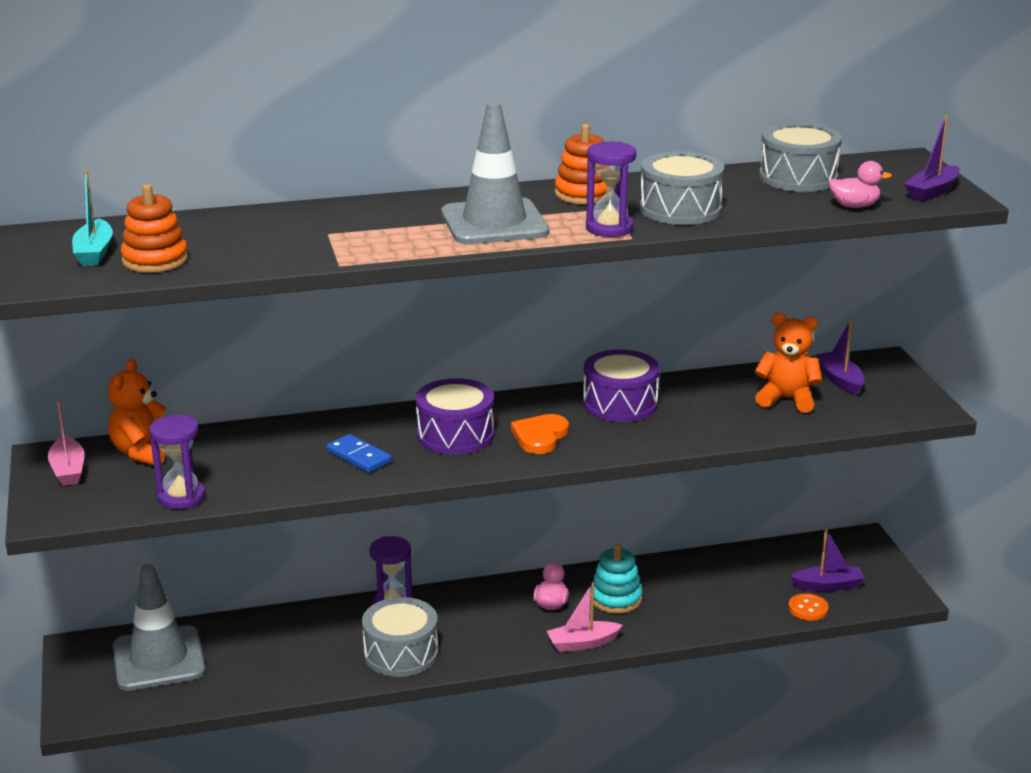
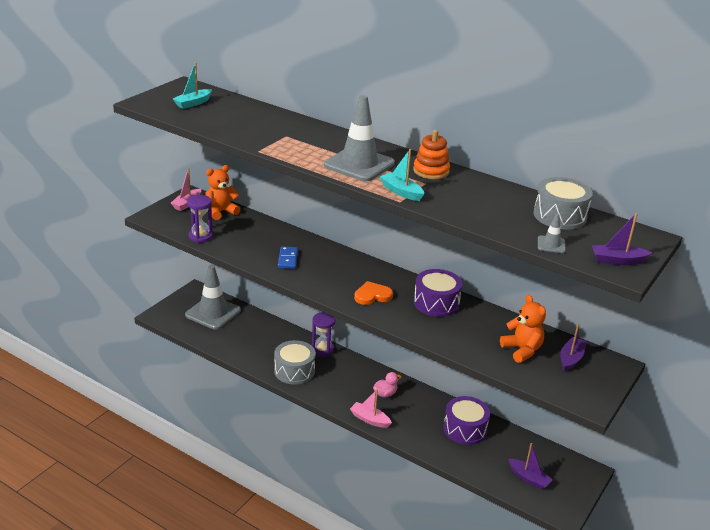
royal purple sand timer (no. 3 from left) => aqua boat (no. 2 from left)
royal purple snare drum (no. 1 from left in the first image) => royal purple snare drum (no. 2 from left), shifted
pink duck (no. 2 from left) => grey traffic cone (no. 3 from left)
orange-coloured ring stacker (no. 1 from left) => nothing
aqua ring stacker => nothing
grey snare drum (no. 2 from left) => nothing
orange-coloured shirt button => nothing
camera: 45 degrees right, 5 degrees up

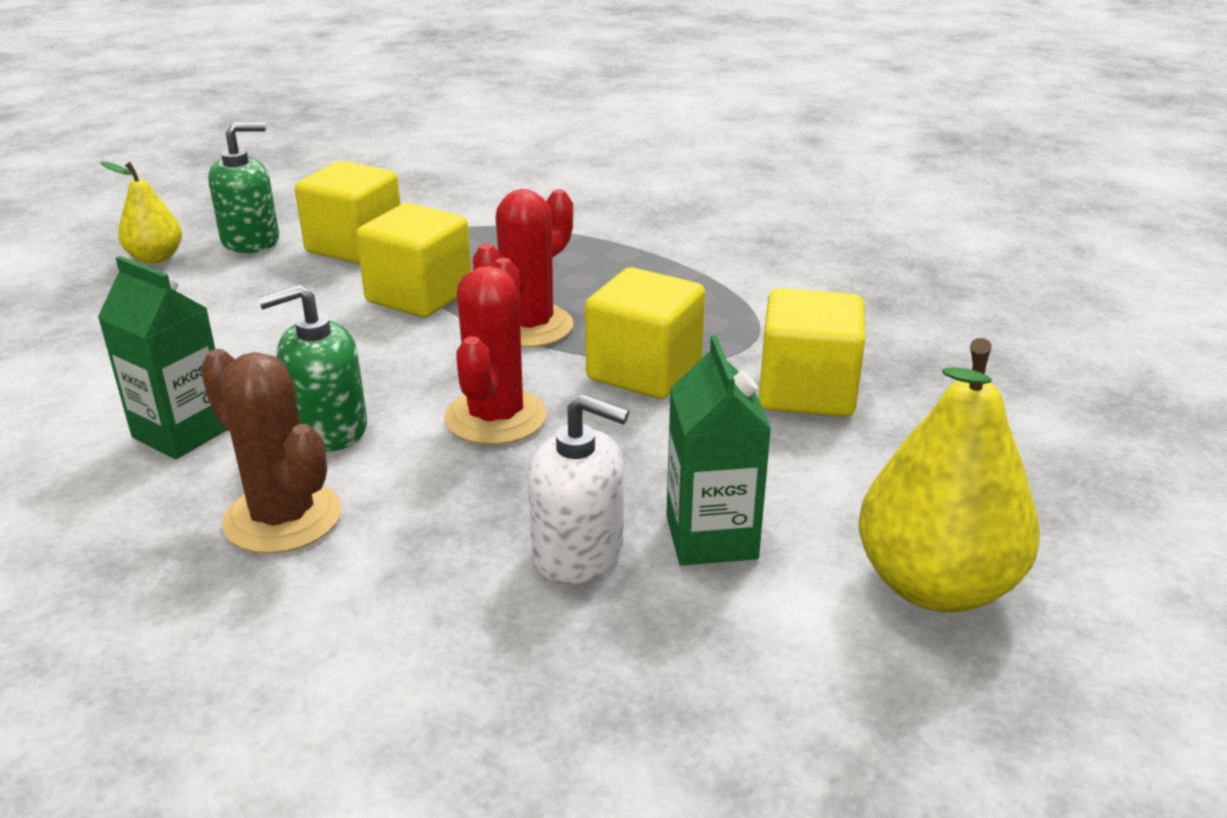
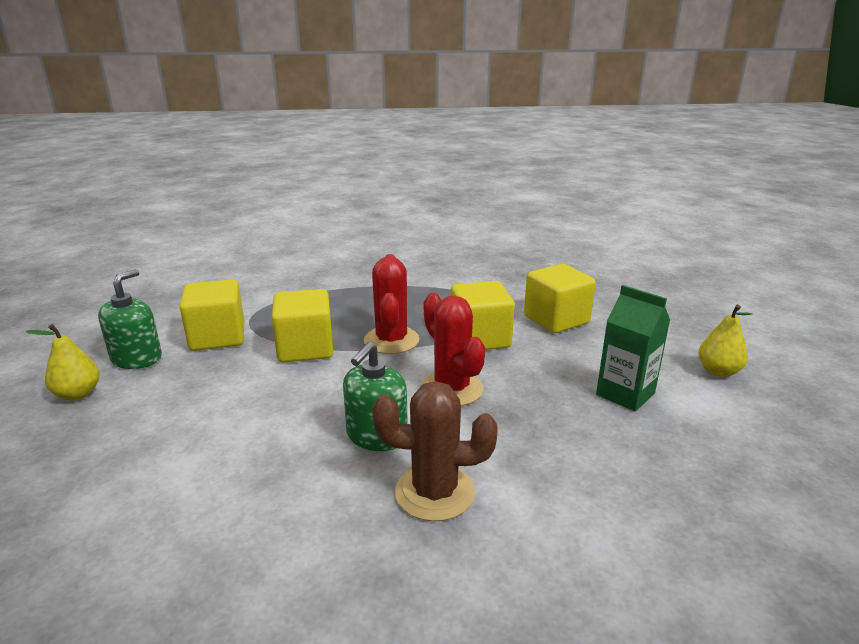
golden pear (no. 2 from left), x0.55
leaf-green milk carton (no. 1 from left) => nothing
snow-white soap pump => nothing
camera: 40 degrees left, 5 degrees down

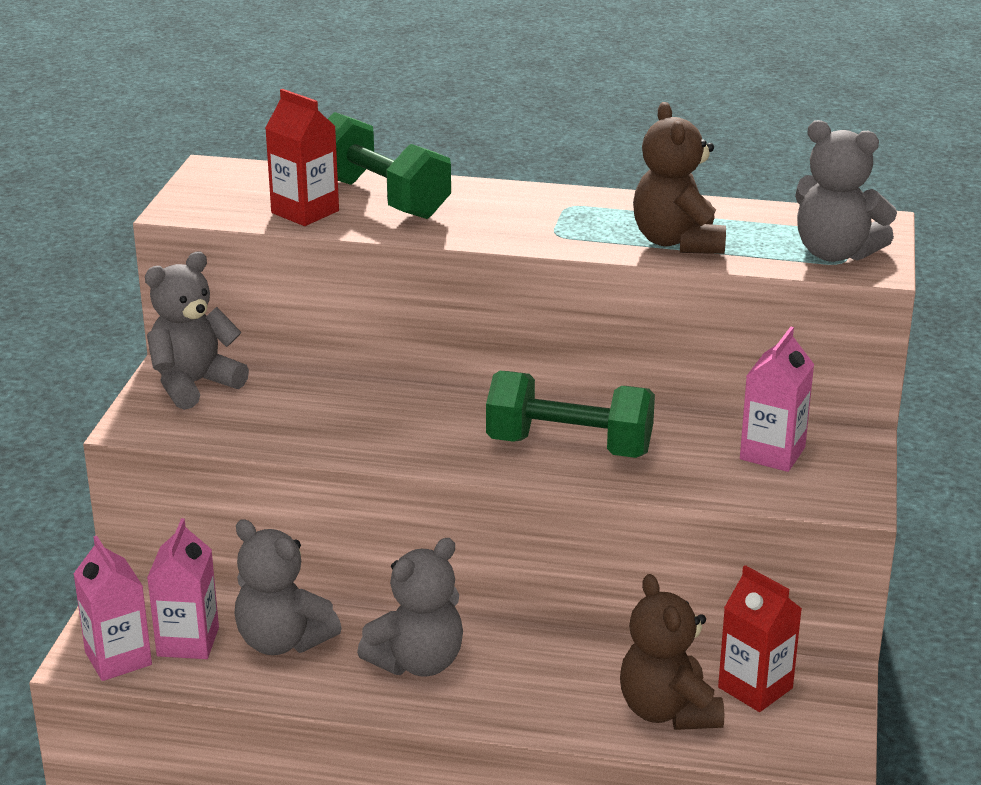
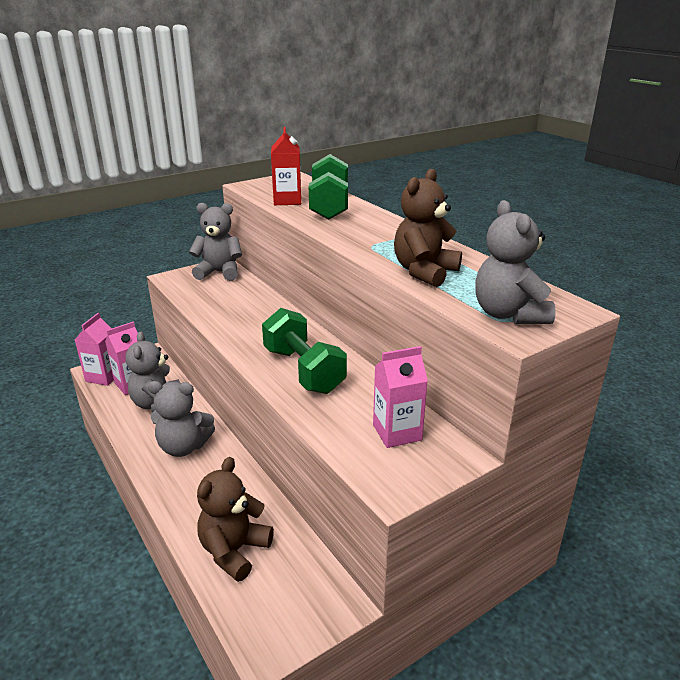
red milk carton (no. 2 from left) => nothing
camera: 45 degrees right, 0 degrees up

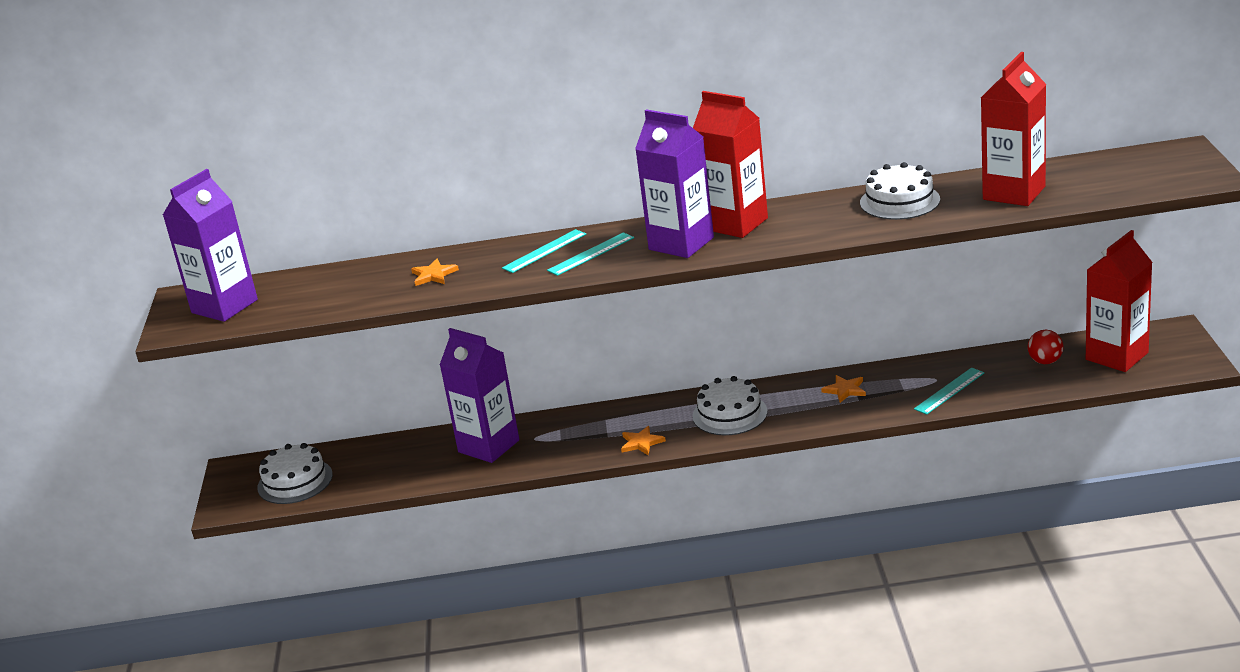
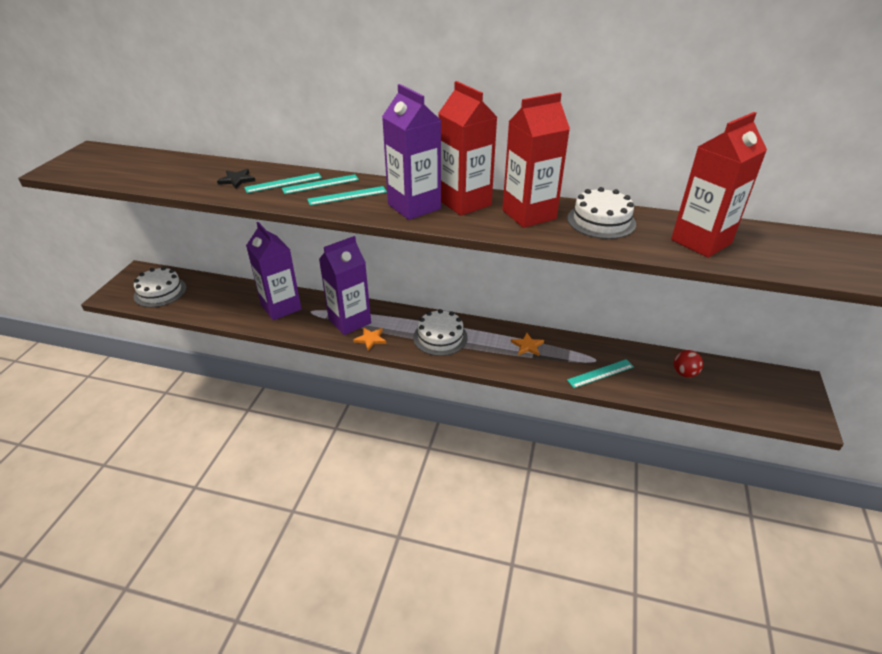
orange-coloured star (no. 1 from left) => ebony star
nothing => aqua measuring stick (no. 1 from left)
royal purple milk carton (no. 1 from left in the first image) => royal purple milk carton (no. 2 from left), shifted
red milk carton (no. 3 from left in the first image) => red milk carton (no. 2 from left), shifted
camera: 15 degrees right, 10 degrees up

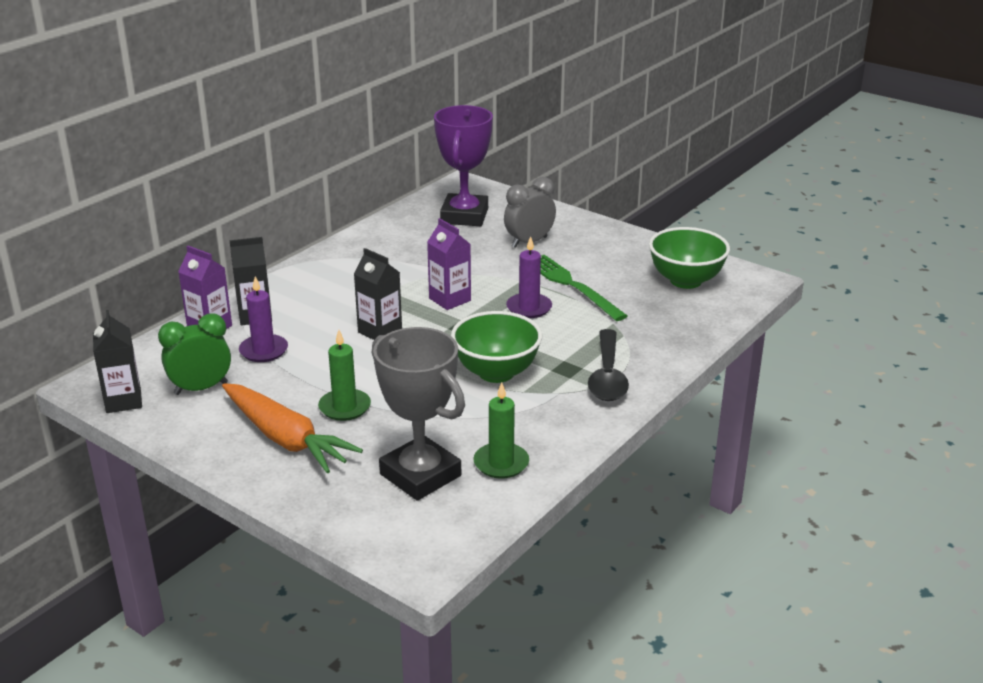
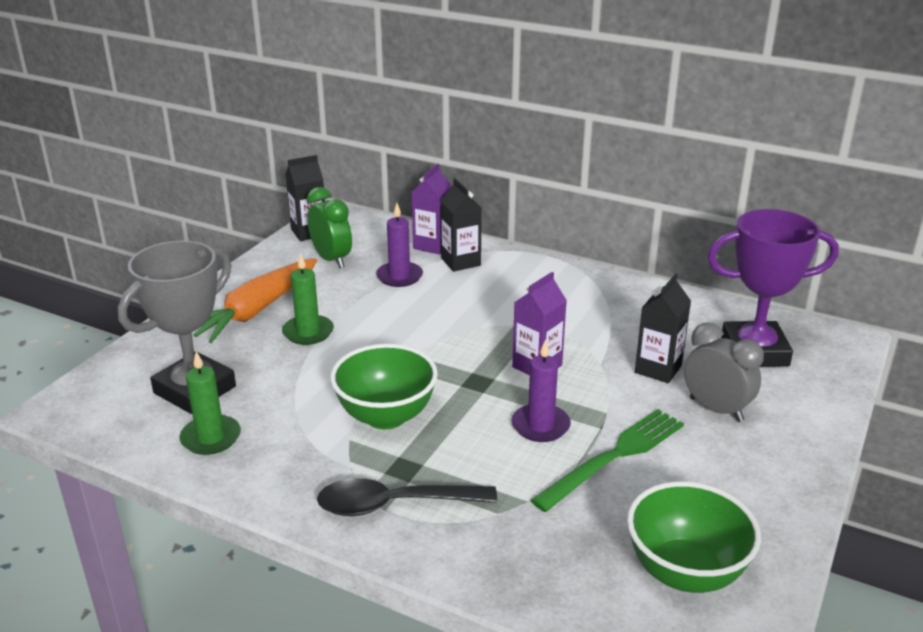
ebony milk carton (no. 3 from left), shifted
camera: 80 degrees right, 0 degrees up

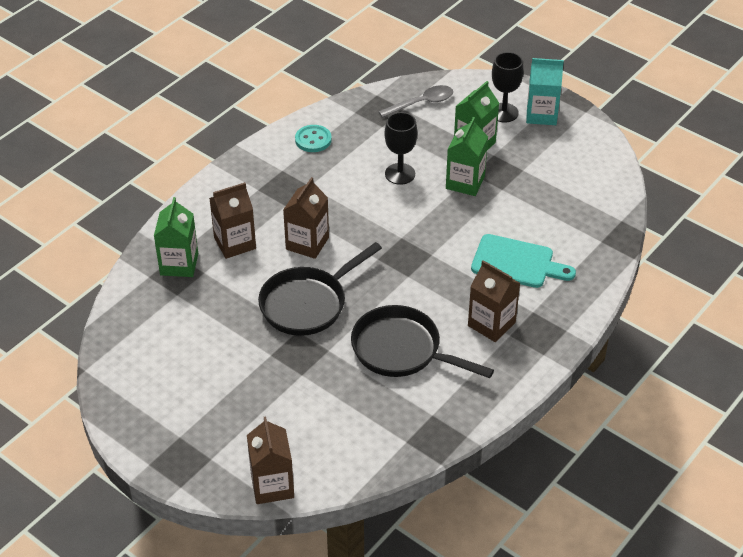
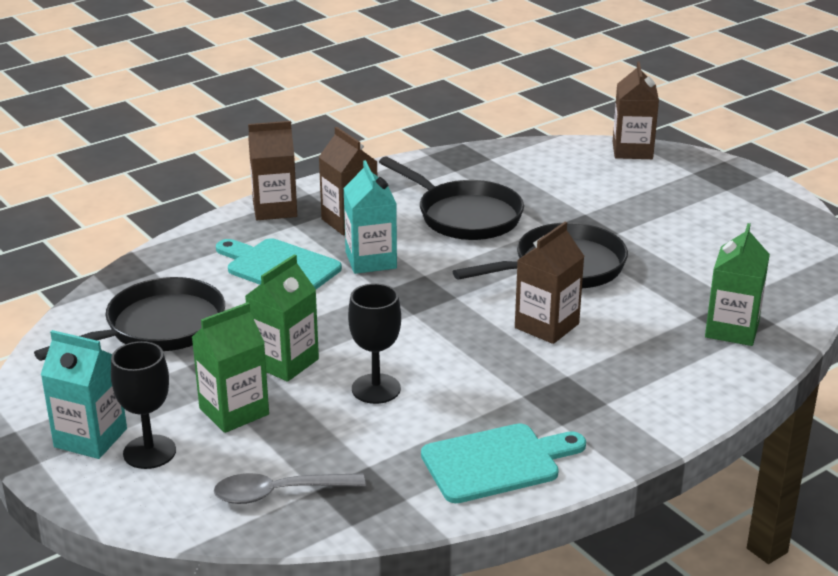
nothing => ebony skillet (no. 1 from left)
dark brown milk carton (no. 1 from left), shifted
nothing => aqua milk carton (no. 2 from left)
aqua shirt button => aqua bread board (no. 2 from left)
camera: 165 degrees left, 15 degrees down

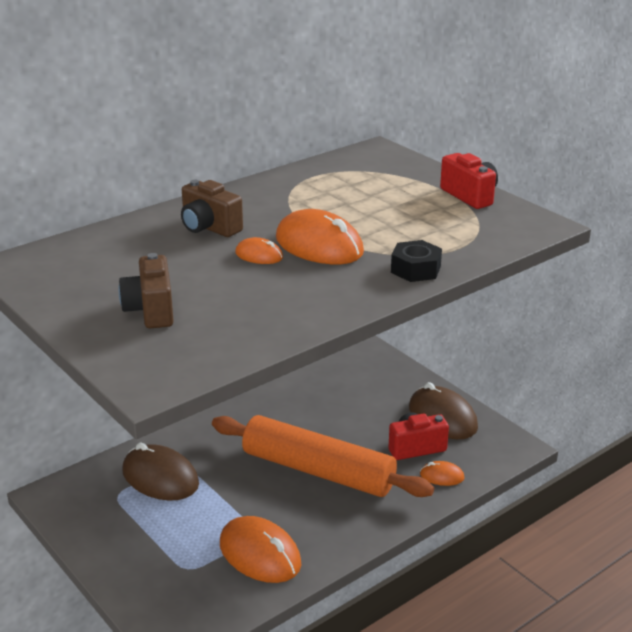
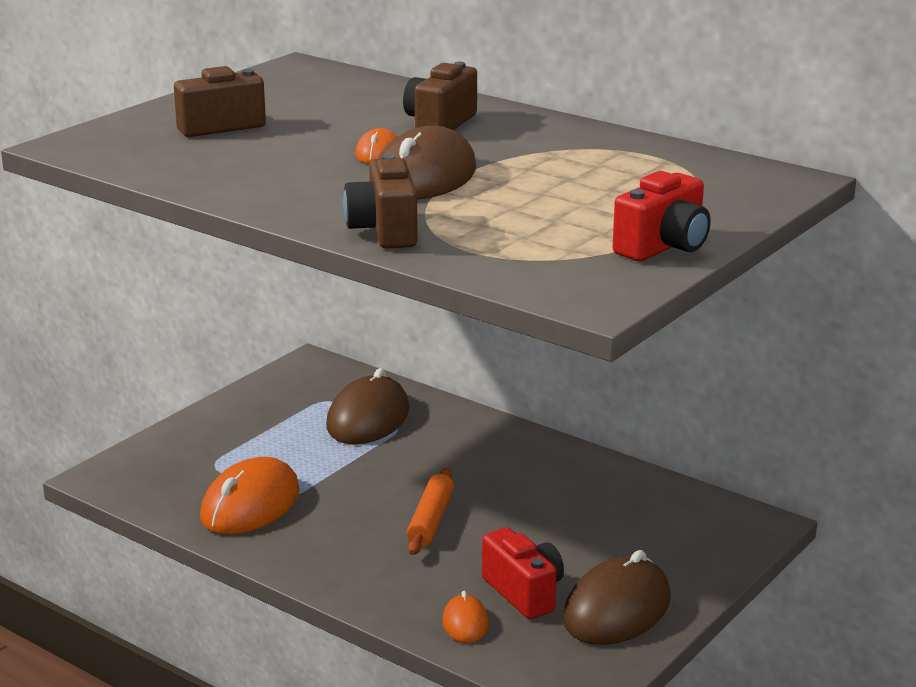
ebony nut => dark brown photo camera (no. 2 from left)
orange-coloured mouse (no. 3 from left) => dark brown mouse (no. 2 from left)
orange-coloured pastry roller, x0.46
camera: 75 degrees right, 5 degrees down

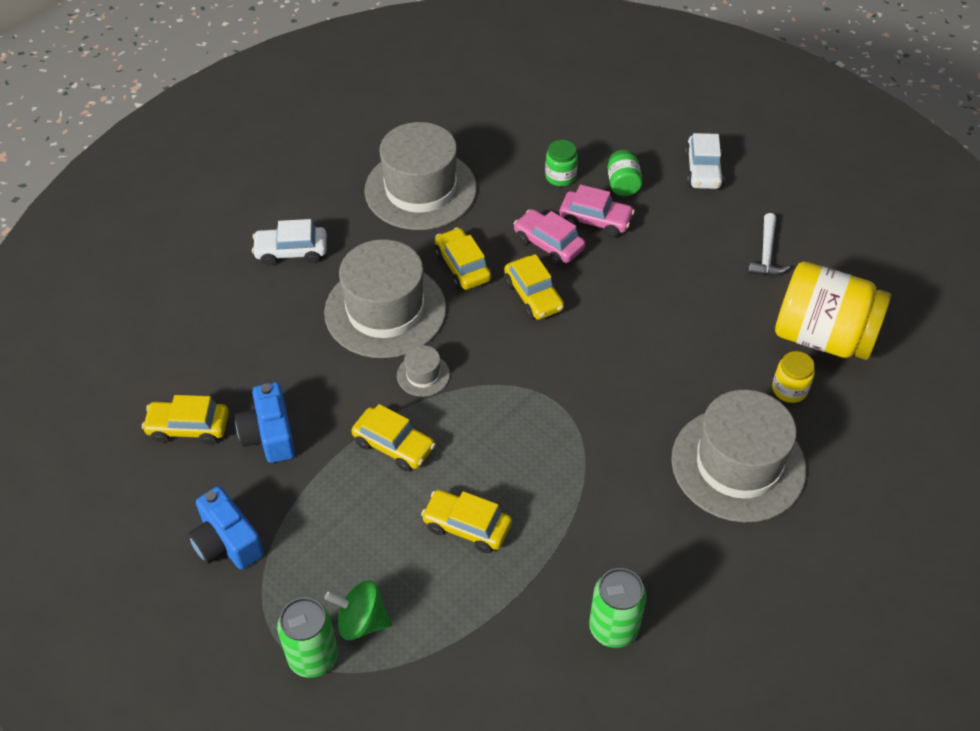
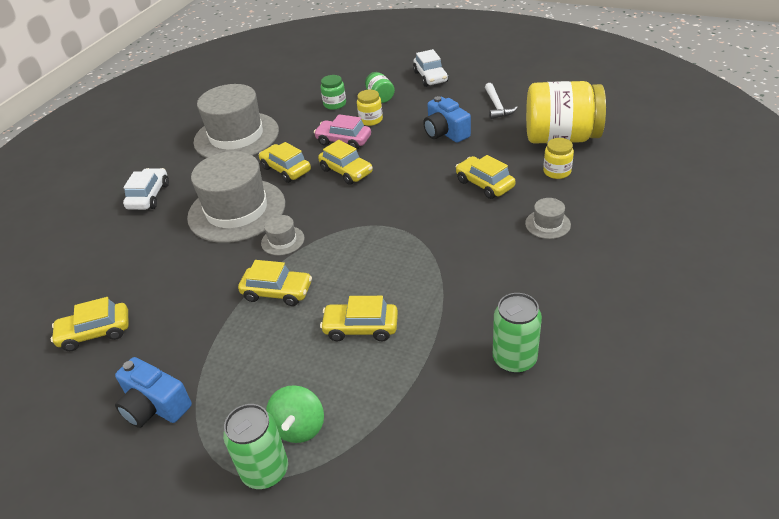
snow-white automobile (no. 1 from left), 120 degrees clockwise
leaf-green toy top, 75 degrees counterclockwise
pink automobile (no. 2 from left) => golden jam jar (no. 1 from left)
blue photo camera (no. 2 from left), shifted
nothing => golden automobile (no. 6 from left)
grey top hat (no. 4 from left), x0.42
camera: 15 degrees left, 10 degrees down

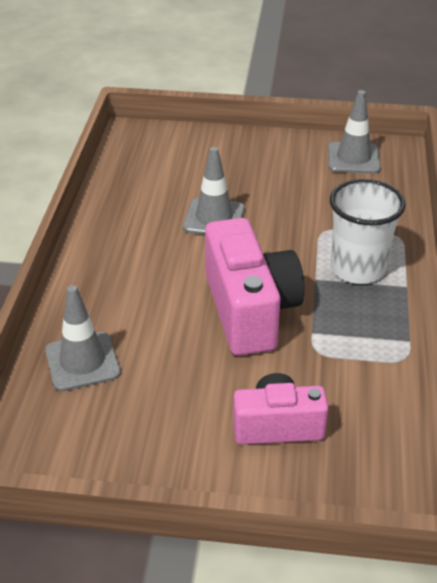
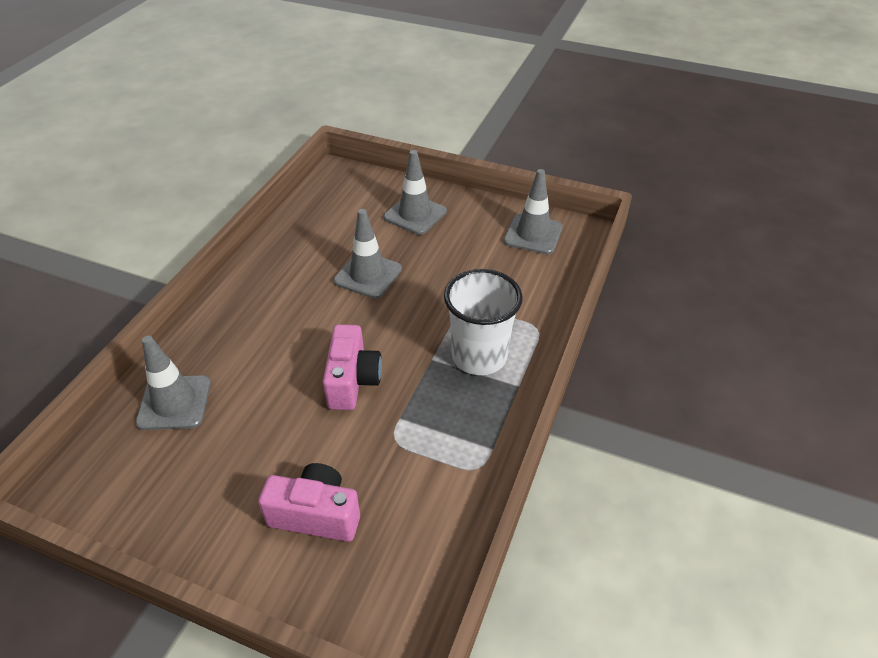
pink photo camera (no. 1 from left in the first image) => pink photo camera (no. 2 from left), x0.61
nothing => grey traffic cone (no. 3 from left)
camera: 15 degrees right, 5 degrees up

